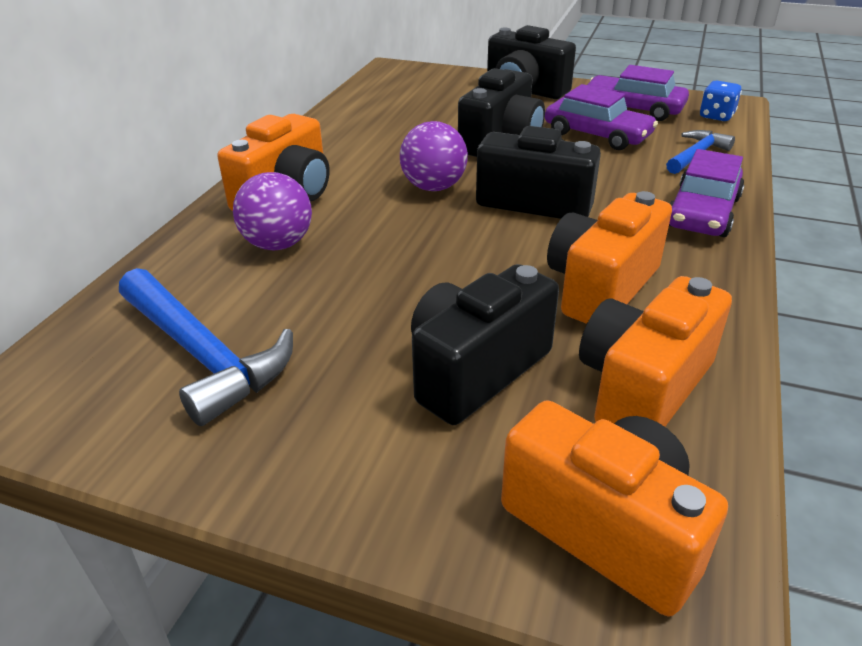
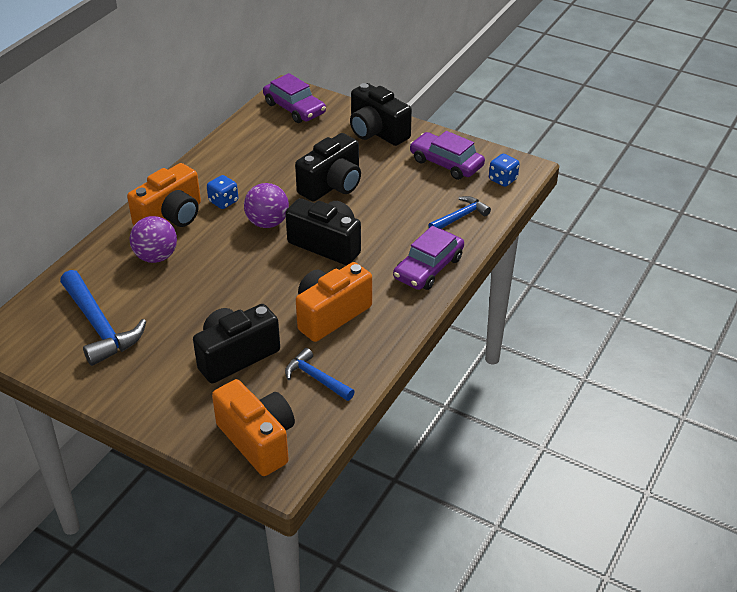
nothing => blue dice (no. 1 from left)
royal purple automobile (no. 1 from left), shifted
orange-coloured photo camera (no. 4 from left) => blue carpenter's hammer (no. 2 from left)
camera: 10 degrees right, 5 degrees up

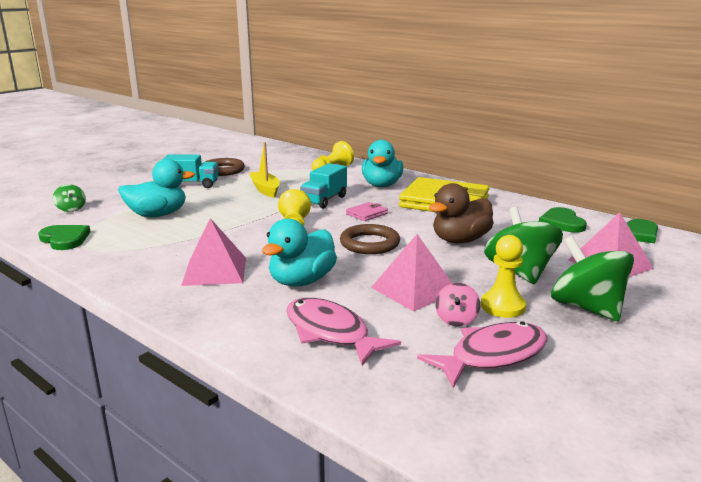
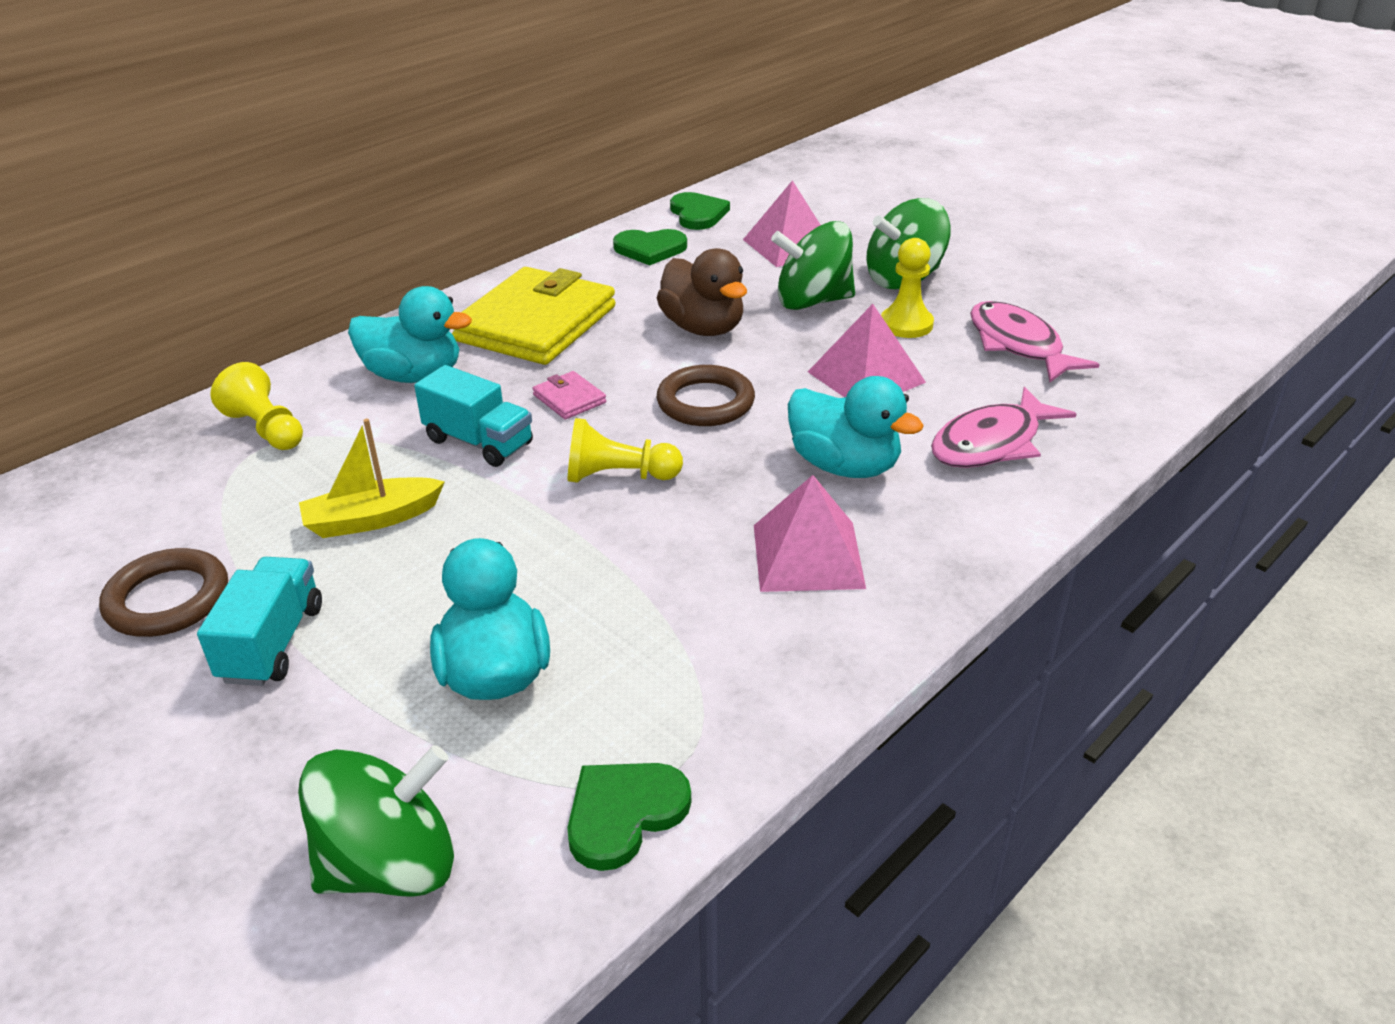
leaf-green toy top (no. 1 from left), x2.02
pink toy top => nothing
camera: 85 degrees left, 15 degrees up

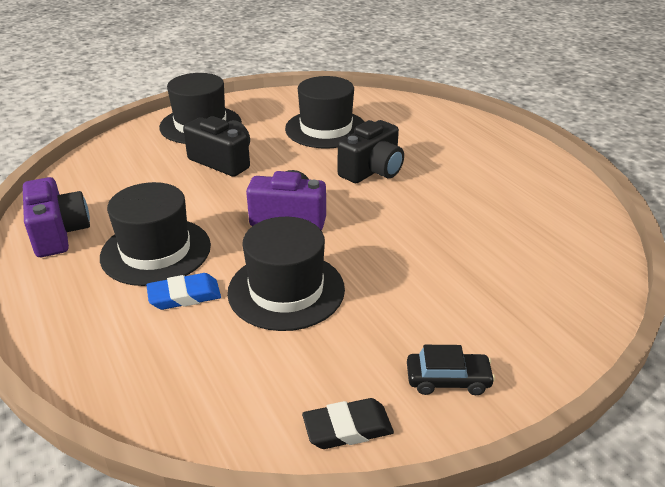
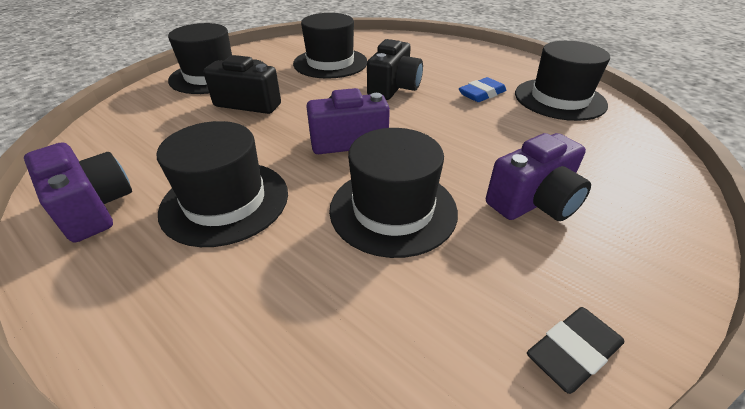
blue gum eraser, shifted
nothing => royal purple photo camera (no. 3 from left)
nothing => ebony top hat (no. 5 from left)
ebony automobile => nothing
camera: 20 degrees left, 5 degrees up

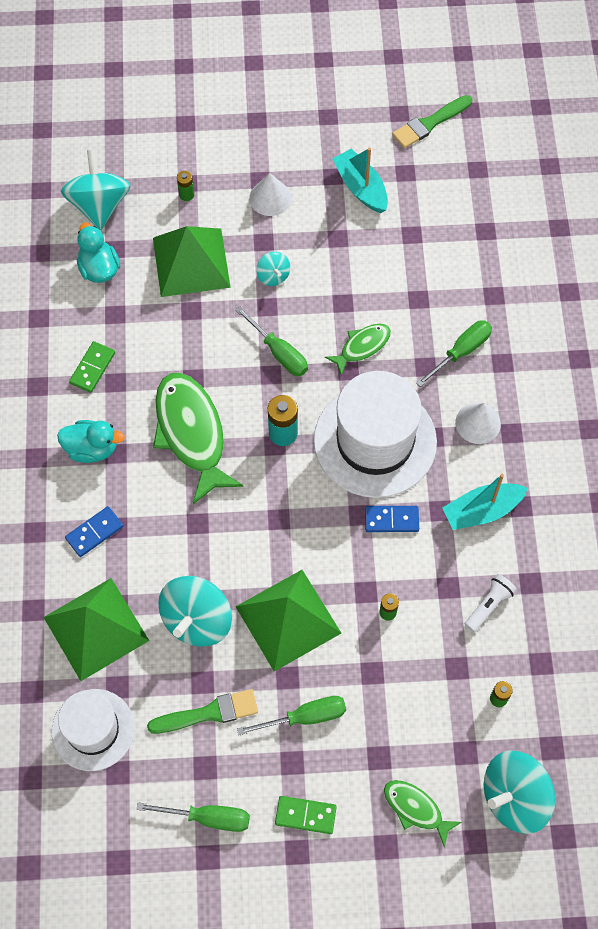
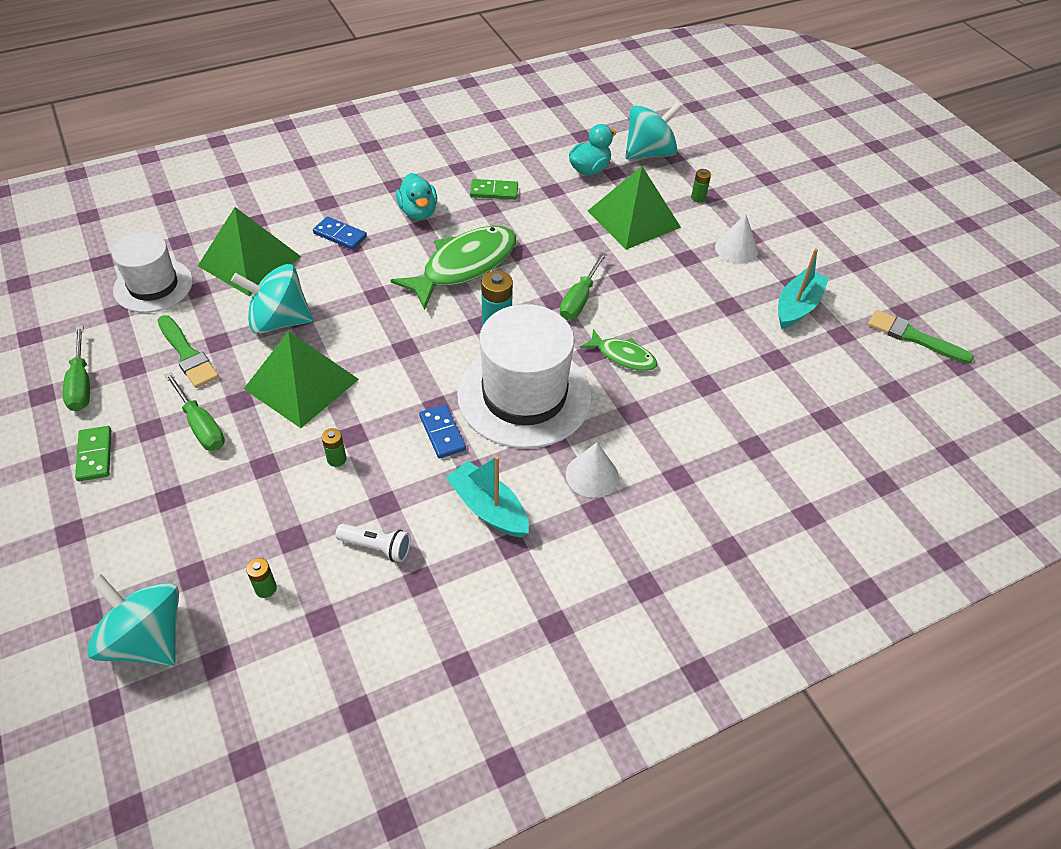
aqua toy top (no. 3 from left) => nothing
leaf-green fish figure (no. 3 from left) => nothing
leaf-green hand screwdriver (no. 4 from left) => nothing
camera: 65 degrees right, 15 degrees down

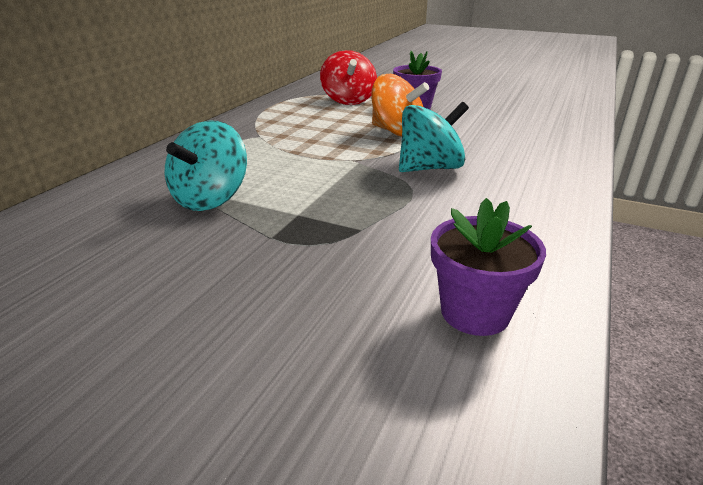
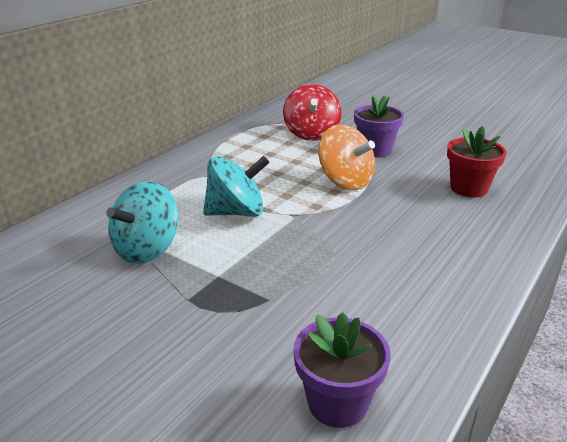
aqua toy top (no. 2 from left), shifted
nothing => red plant pot
camera: 10 degrees right, 0 degrees up

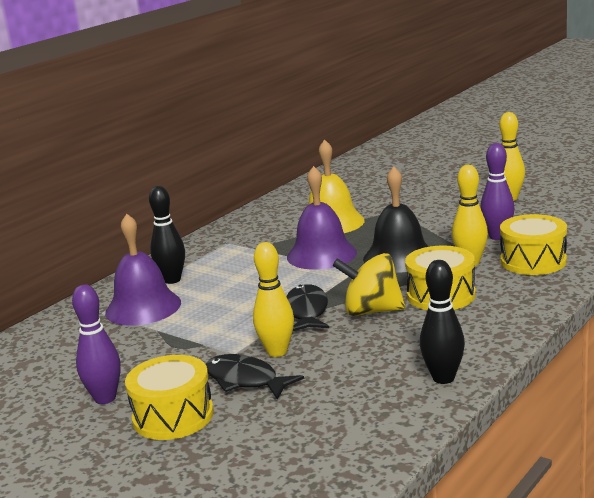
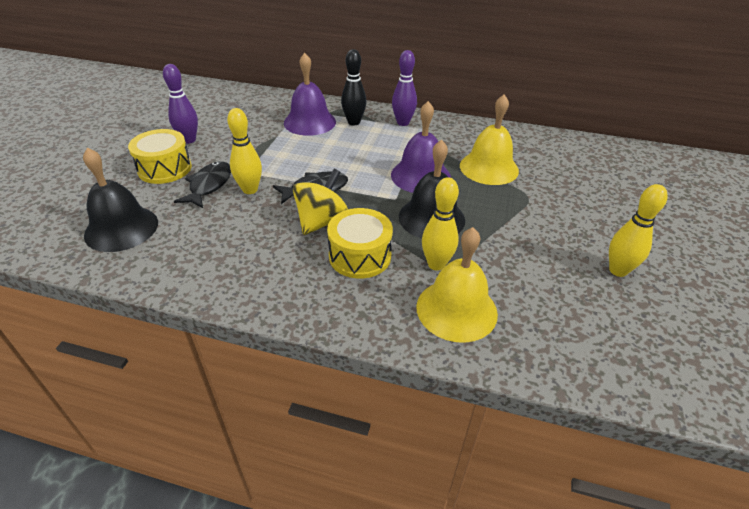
nothing => ebony bell (no. 1 from left)
golden toy top, 45 degrees clockwise
royal purple skittle (no. 2 from left), shifted
golden snare drum (no. 3 from left) => golden bell (no. 1 from left)
ebony skittle (no. 2 from left) => nothing
camera: 65 degrees right, 20 degrees up

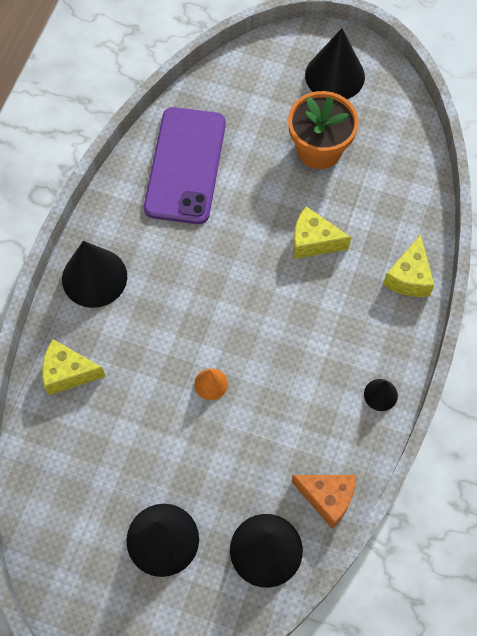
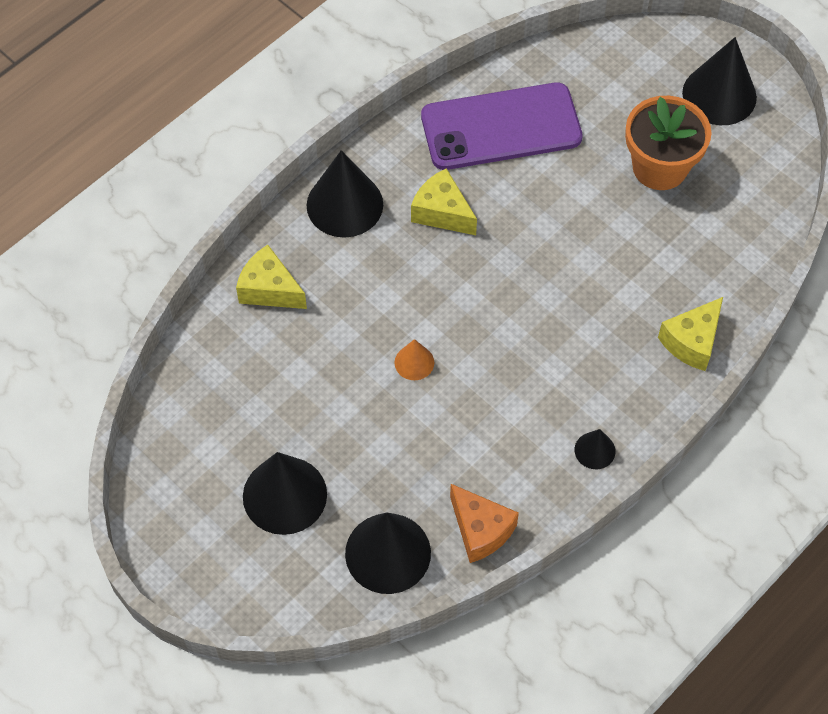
golden cheese (no. 2 from left), shifted
royal purple smartphone, 45 degrees clockwise
camera: 25 degrees right, 5 degrees down

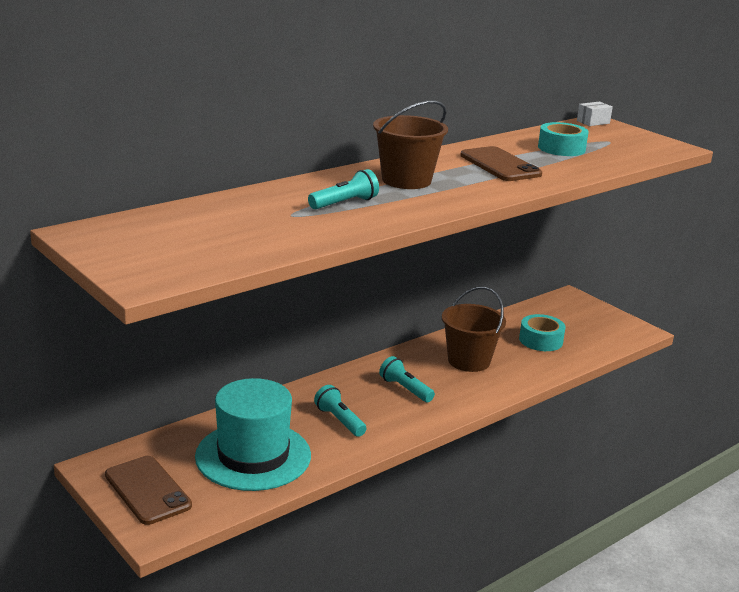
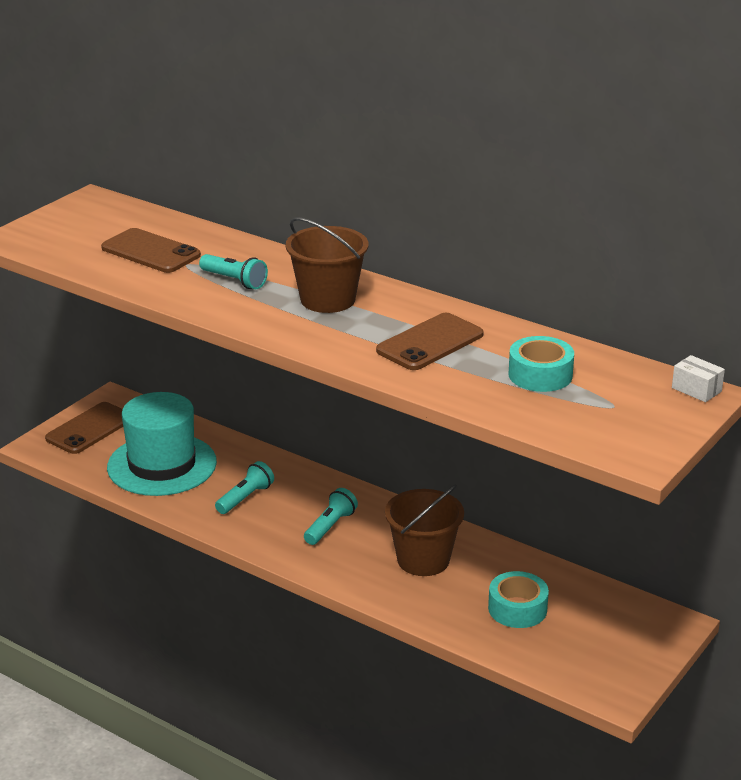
nothing => dark brown smartphone (no. 2 from left)
camera: 75 degrees right, 5 degrees up

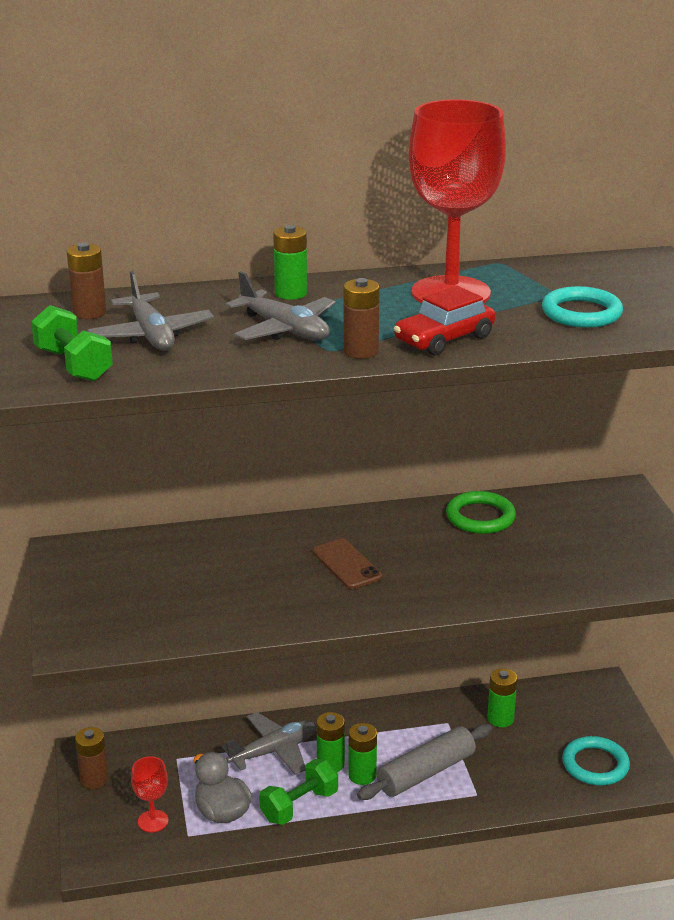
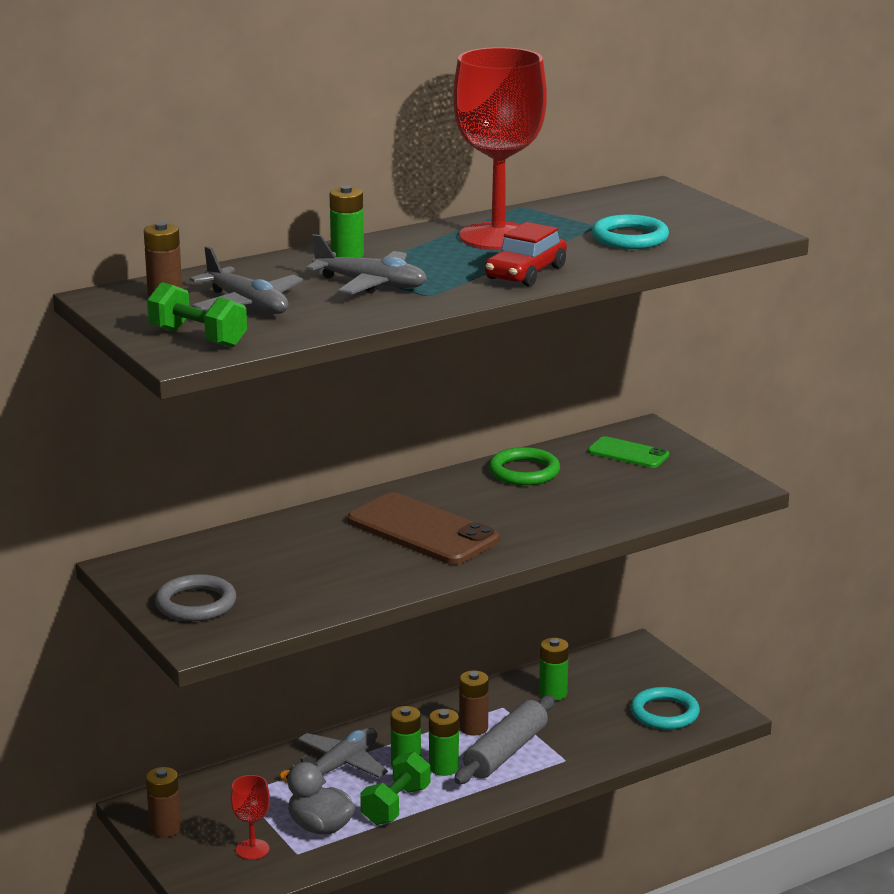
nothing => grey hoop
dark brown smartphone, x1.81
dark brown AA battery (no. 3 from left), shifted
nothing => leaf-green smartphone
camera: 20 degrees left, 5 degrees down

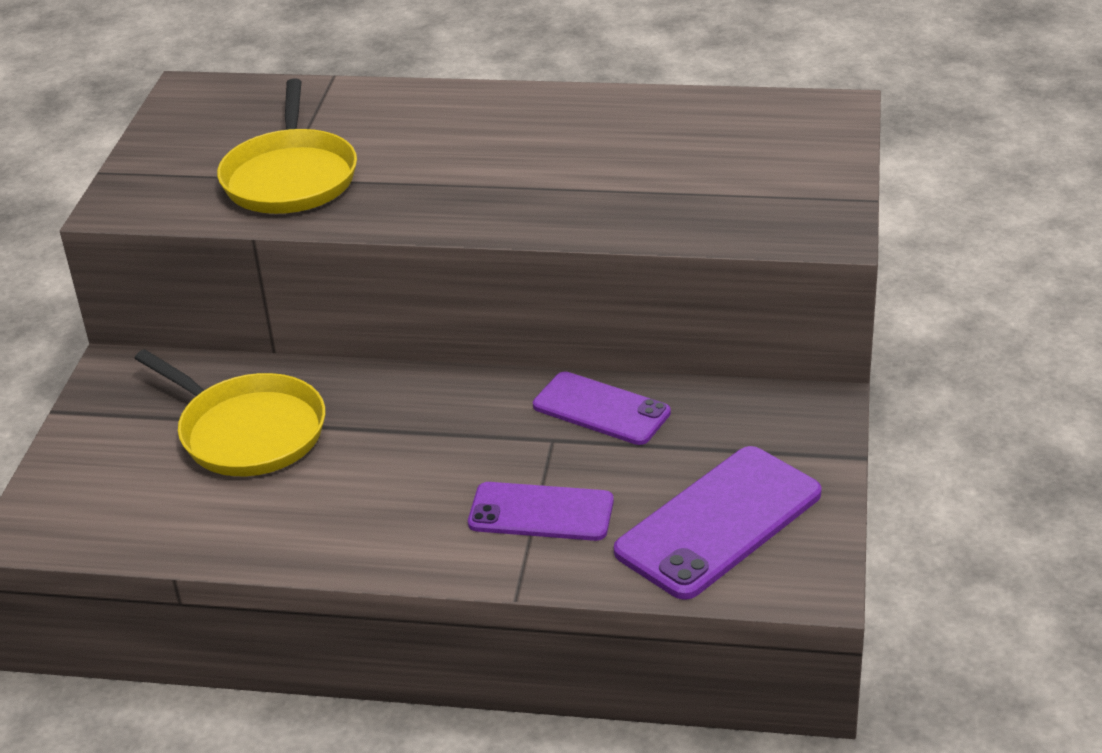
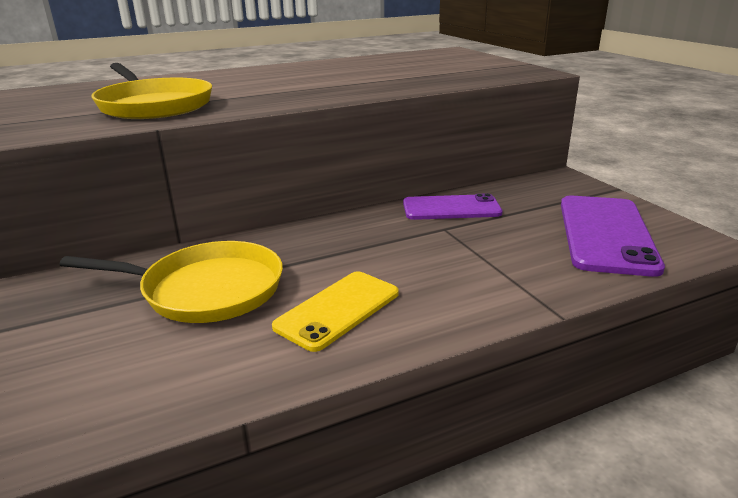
nothing => golden smartphone
royal purple smartphone (no. 1 from left) => nothing
camera: 35 degrees left, 10 degrees down

